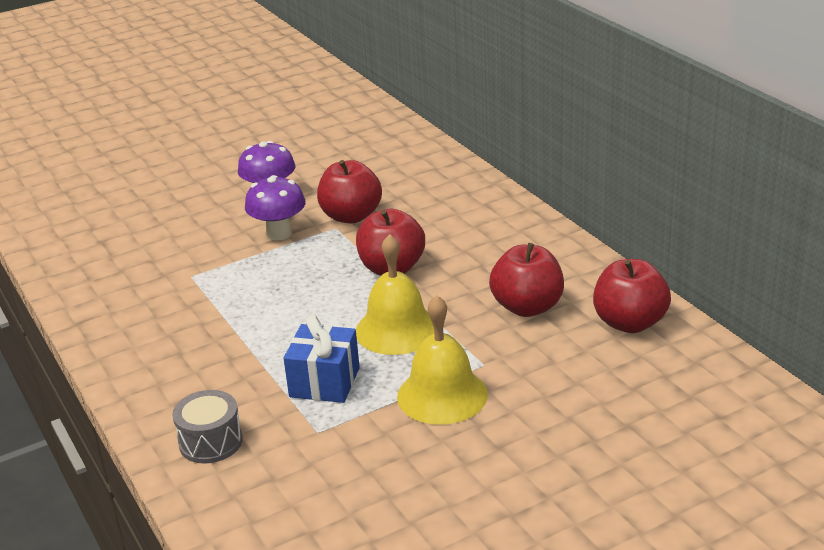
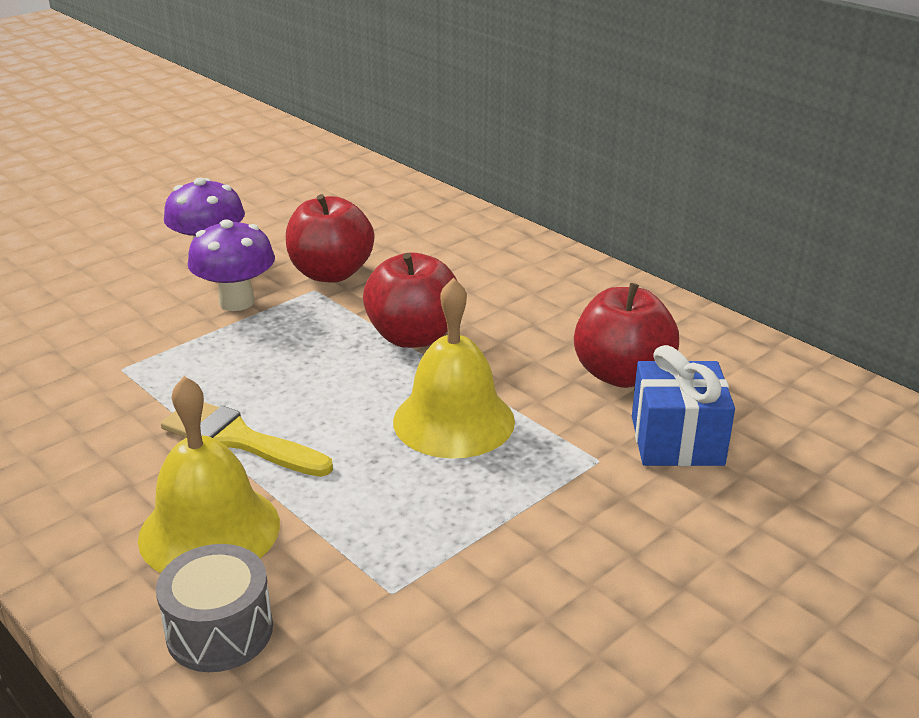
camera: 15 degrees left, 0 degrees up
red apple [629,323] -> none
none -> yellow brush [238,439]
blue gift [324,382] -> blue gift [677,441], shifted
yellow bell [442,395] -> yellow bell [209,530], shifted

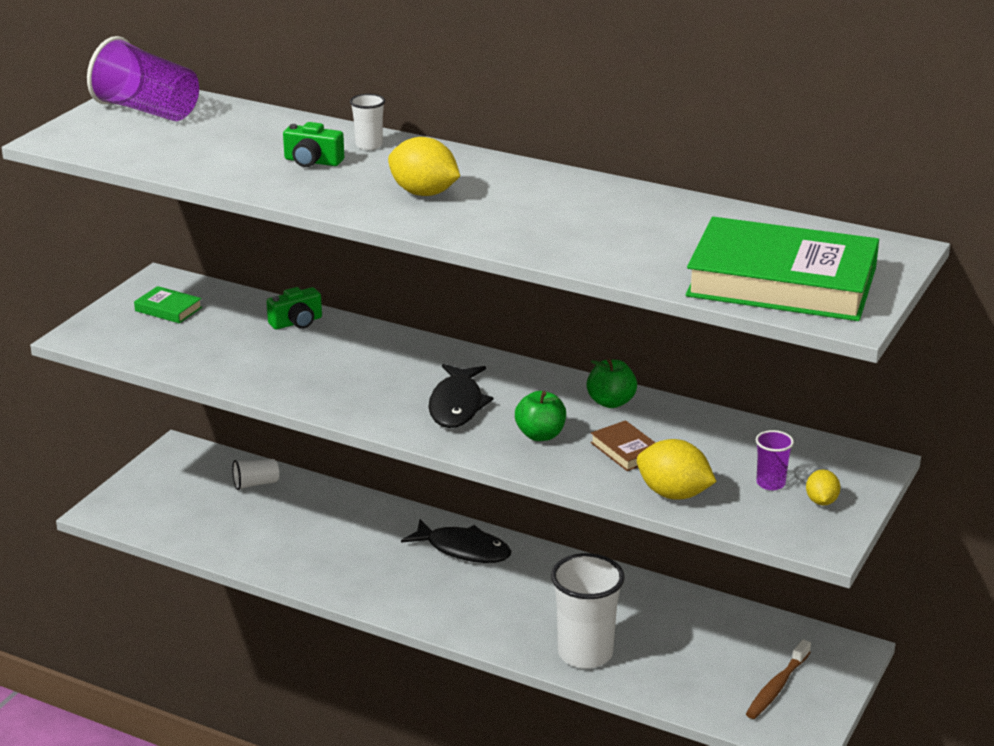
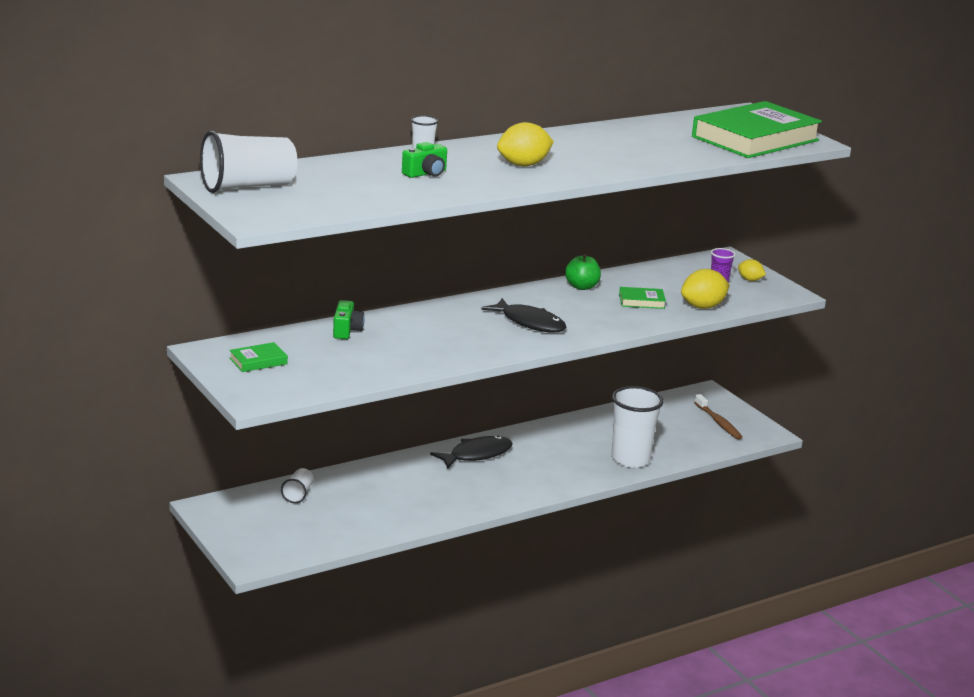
camera: 60 degrees left, 5 degrees down
green apple [540,435] -> none
purple cup [147,110] -> white cup [248,187]
brown book [626,450] -> green book [641,301]

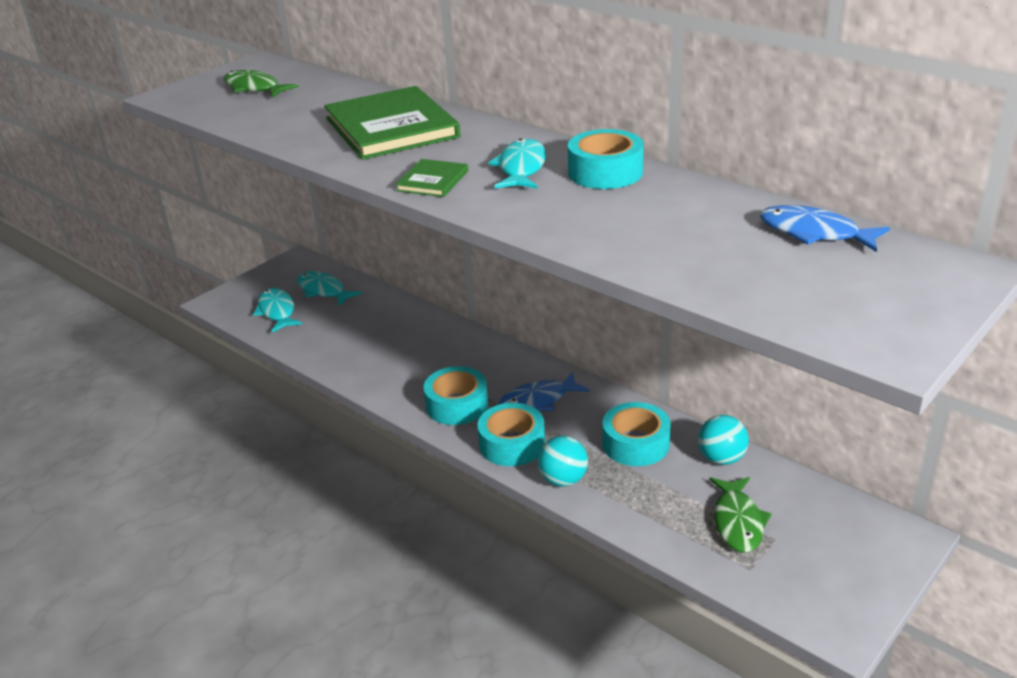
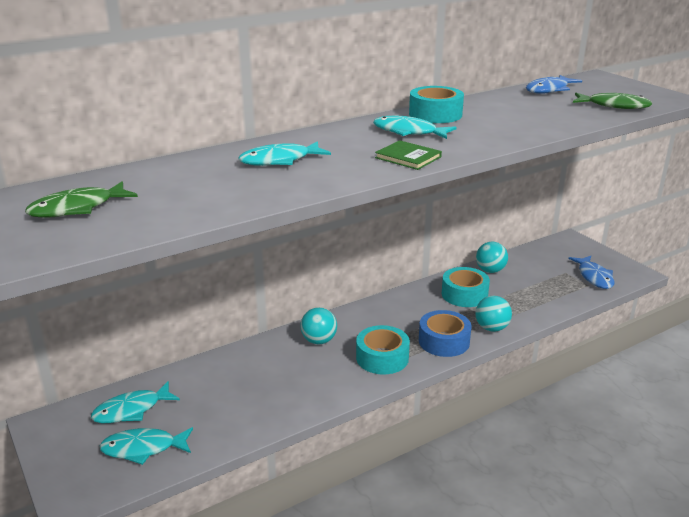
camera: 75 degrees left, 5 degrees down
none -> turquoise ball [319,340]
blue fish [538,400] -> blue fish [594,277], shifted
green fish [738,522] -> green fish [614,106], shifted
green book [391,128] -> turquoise fish [280,160]
turquoise tape [512,444] -> blue tape [444,341]

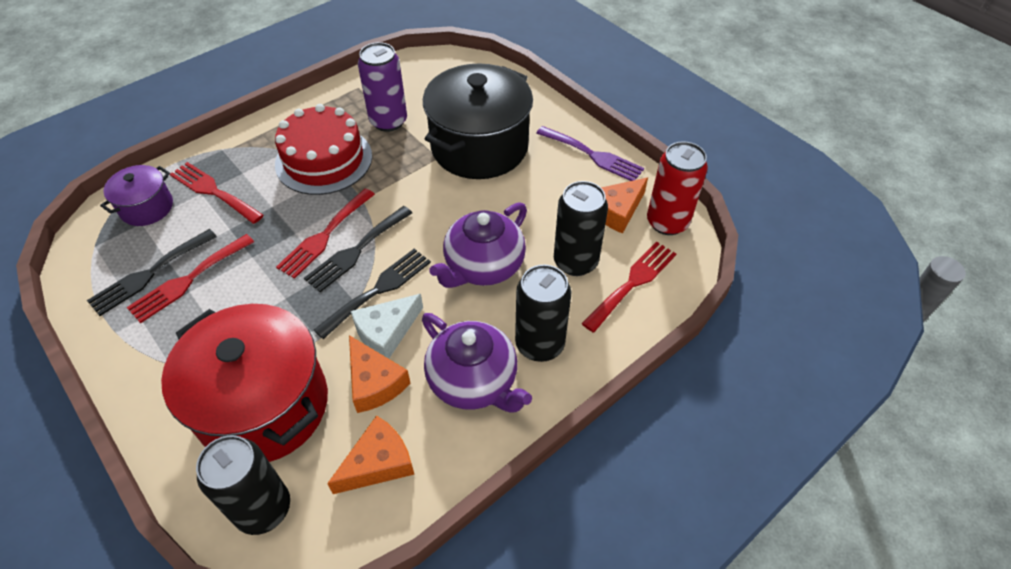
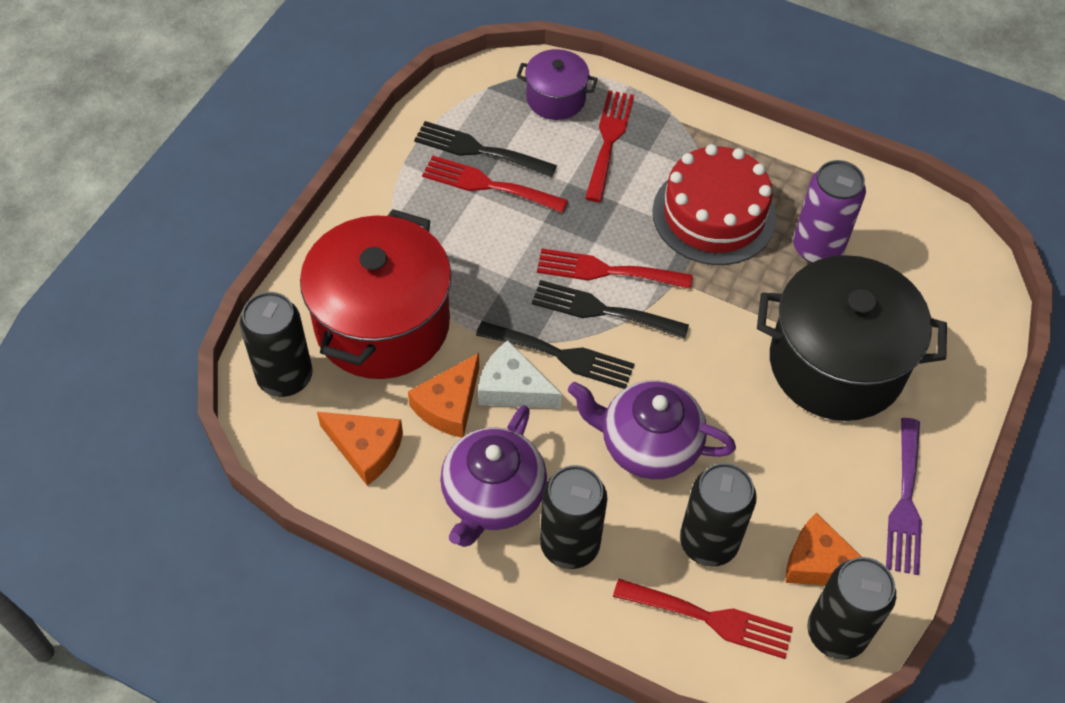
camera: 65 degrees right, 5 degrees up
red can [667,222] -> black can [836,633]

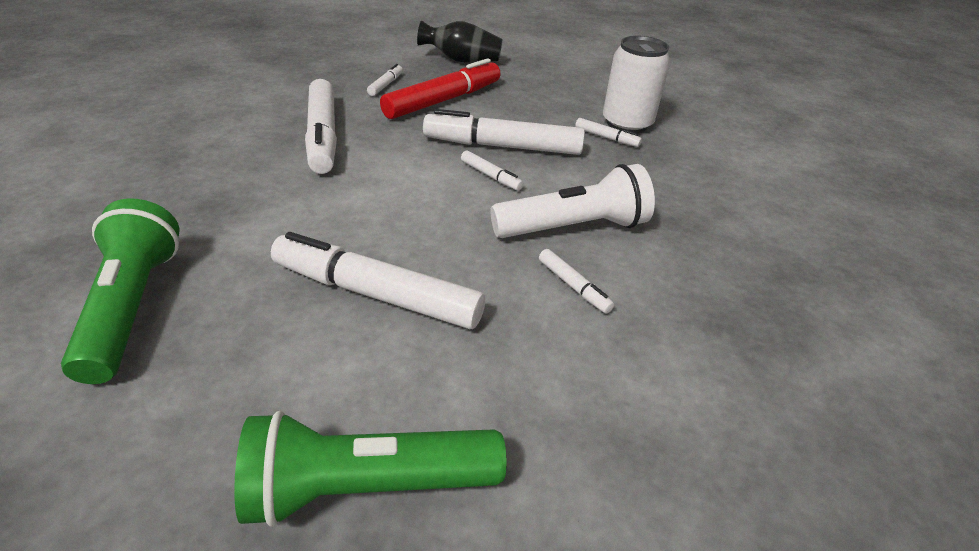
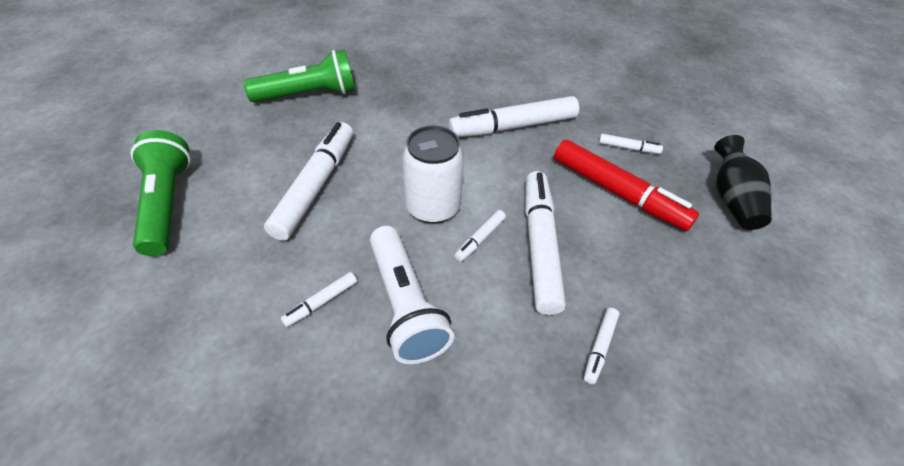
camera: 85 degrees right, 10 degrees up
white can [627,124] -> white can [433,207], shifted

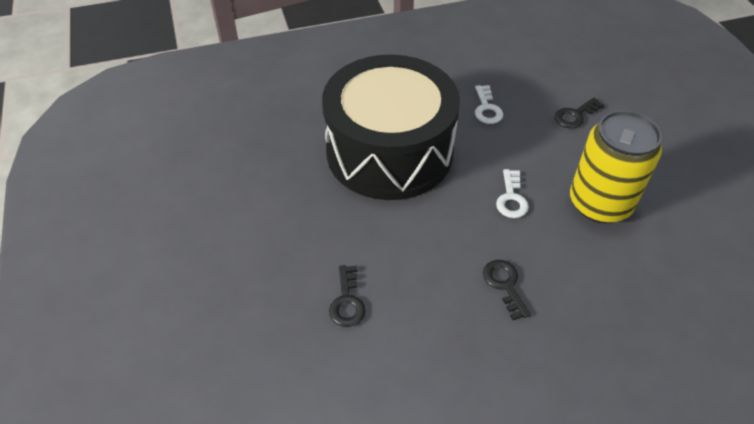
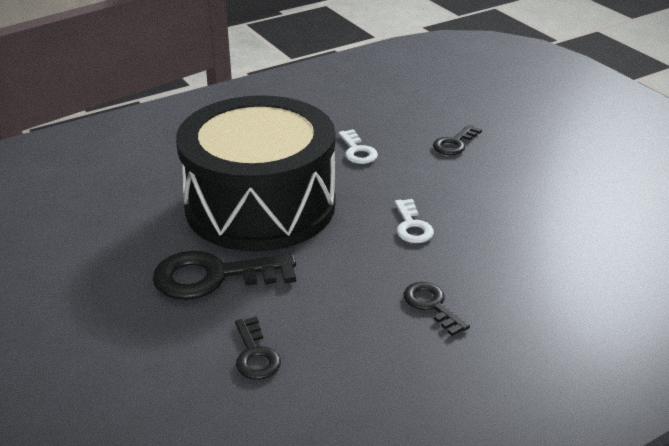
camera: 15 degrees left, 15 degrees down
yellow can [600,203] -> none
none -> black key [214,277]

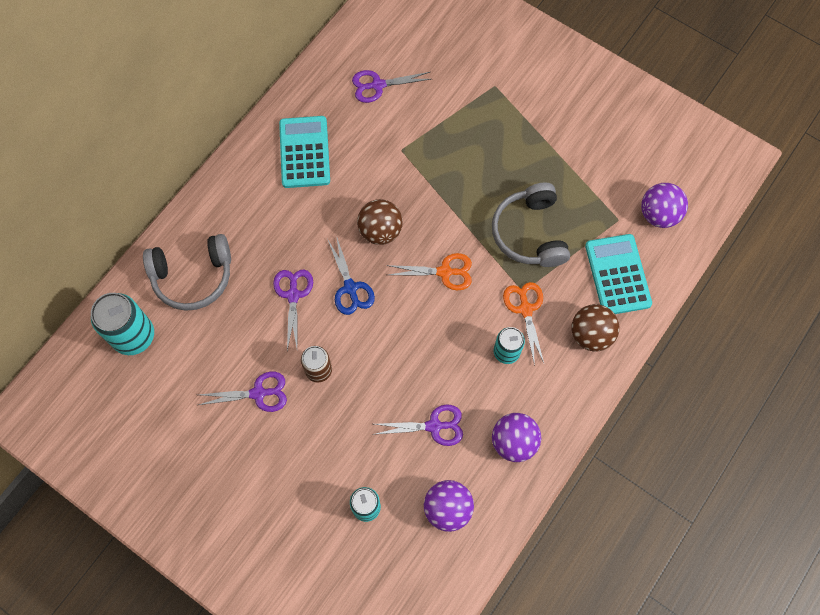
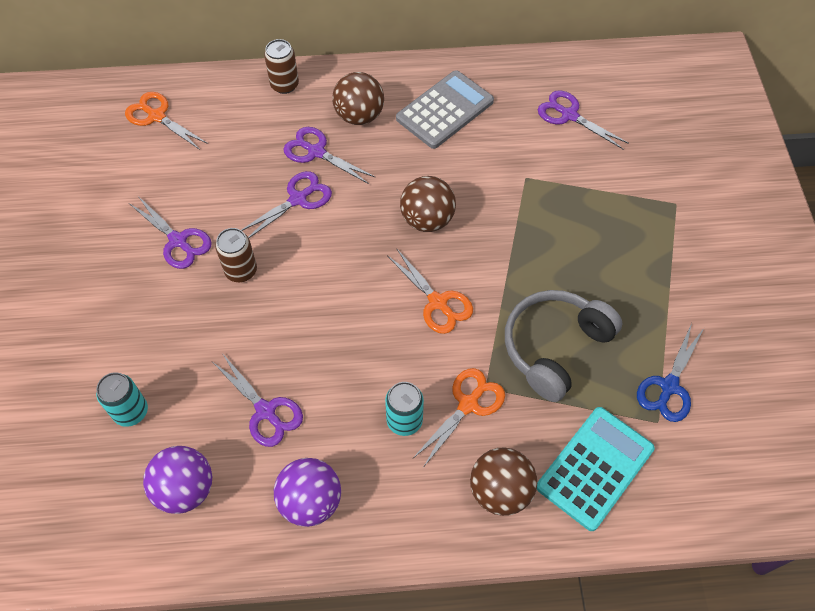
camera: 50 degrees right, 10 degrees down
grey headphones [193,277] -> none
purple ball [658,214] -> none
none -> brown can [284,85]
none -> purple scissors [316,152]
none -> brown ball [359,116]
blue scissors [350,288] -> blue scissors [669,386], shifted
turquoise can [134,336] -> orange scissors [157,116]
turquoise calculator [305,152] -> grey calculator [445,110]

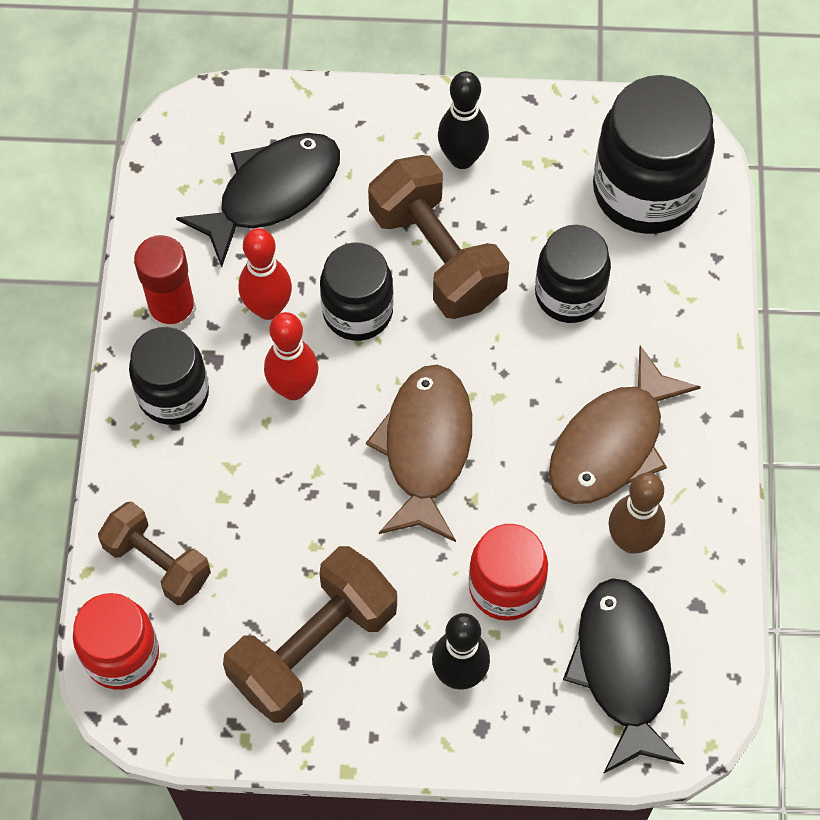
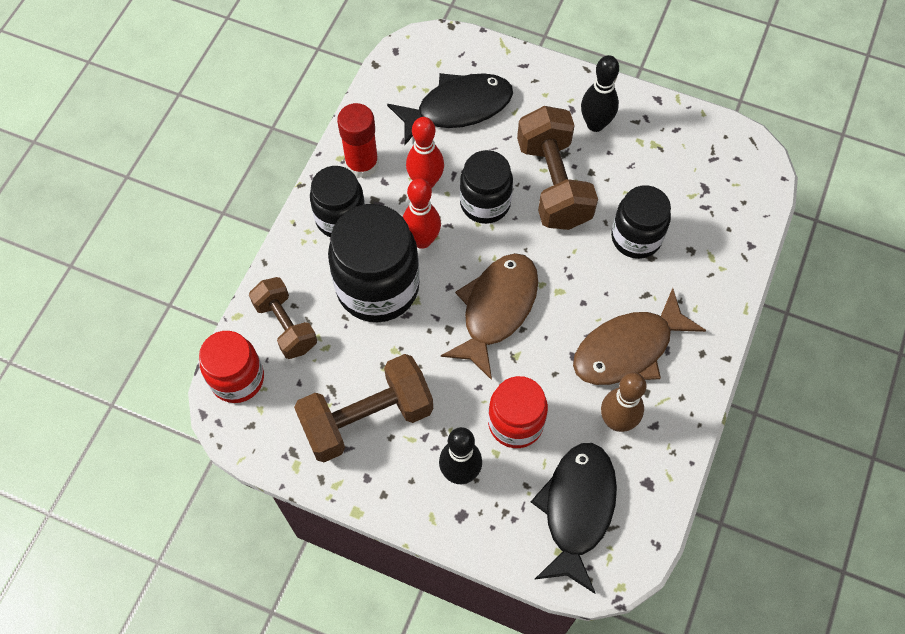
camera: 20 degrees right, 0 degrees up
black jar [646,191] -> black jar [377,287], shifted

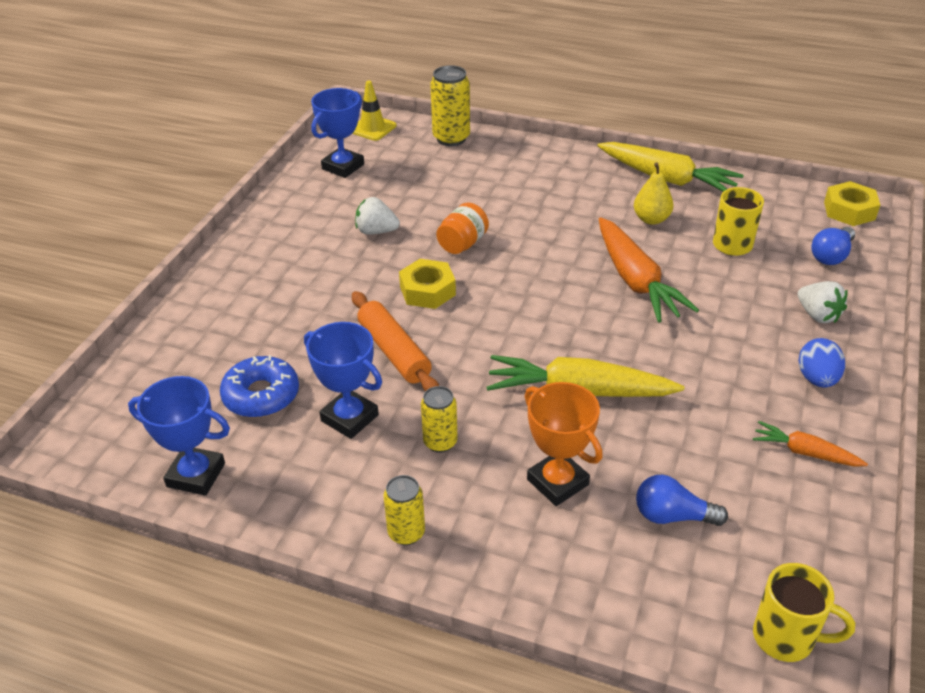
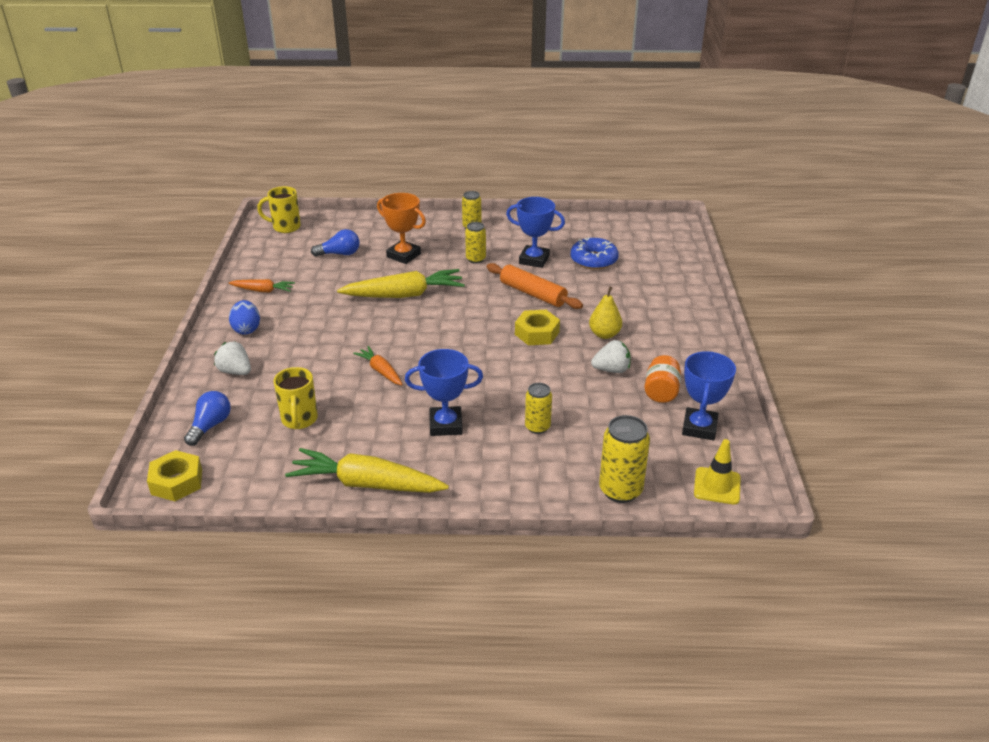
camera: 160 degrees right, 5 degrees down
none -> yellow can [537,427]
blue trophy [196,475] -> blue trophy [445,425], shifted
orange jar [462,244] -> orange jar [661,392], shifted
yellow pear [651,219] -> yellow pear [604,334], shifted
orange carrot [635,280] -> orange carrot [381,371], x0.53

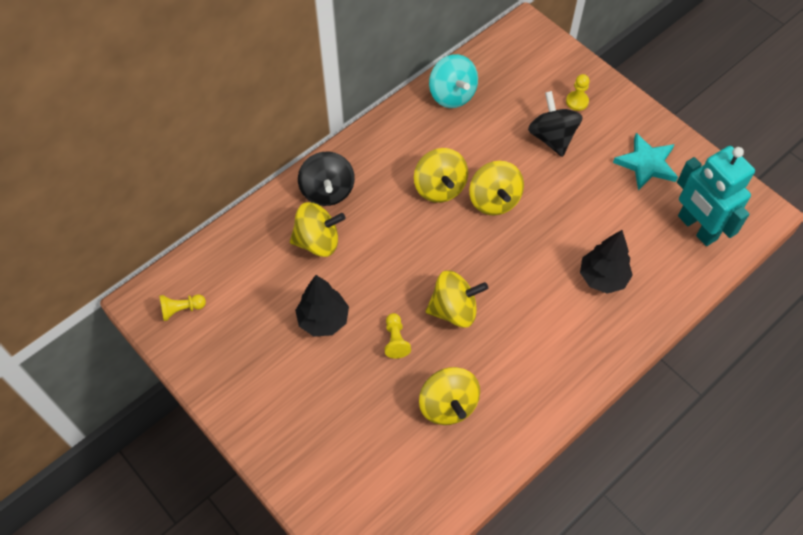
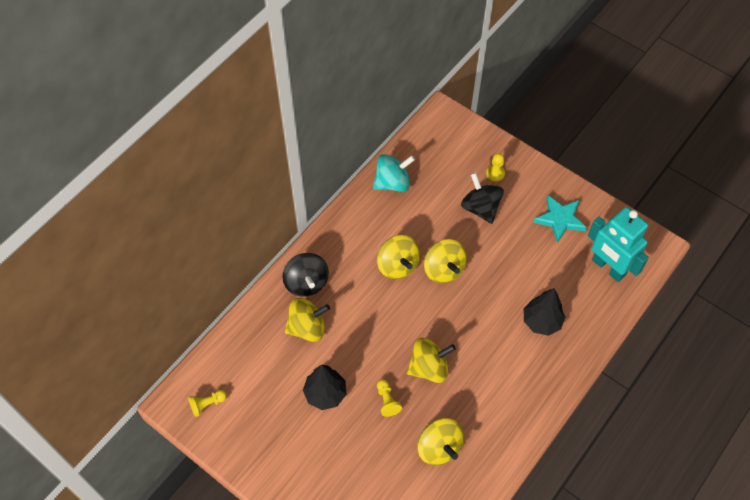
camera: 10 degrees left, 0 degrees up
turquoise spinning top [452,95] -> turquoise spinning top [392,183], 75 degrees counterclockwise

